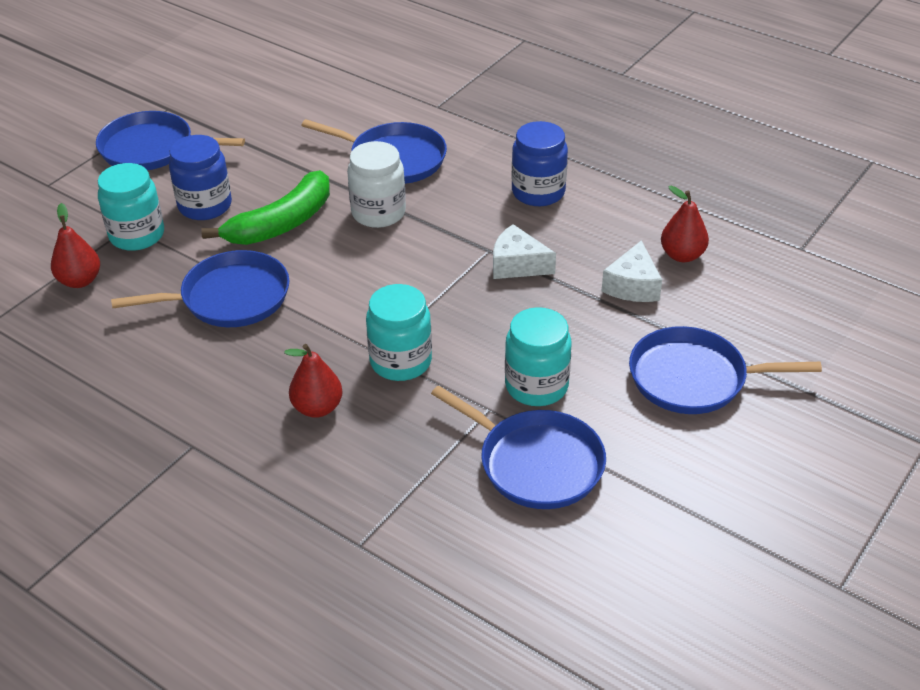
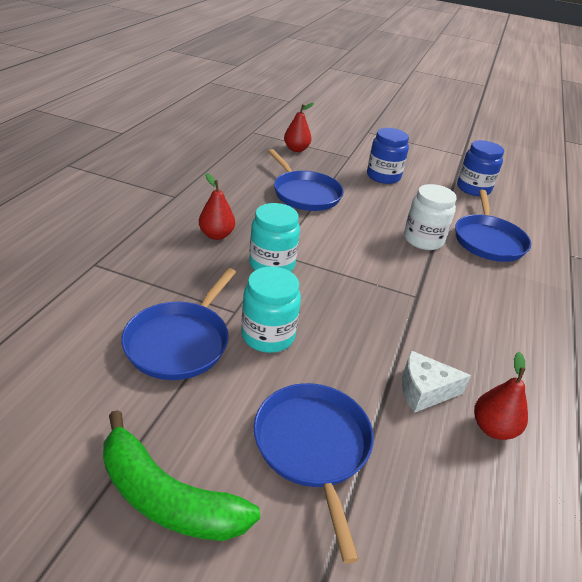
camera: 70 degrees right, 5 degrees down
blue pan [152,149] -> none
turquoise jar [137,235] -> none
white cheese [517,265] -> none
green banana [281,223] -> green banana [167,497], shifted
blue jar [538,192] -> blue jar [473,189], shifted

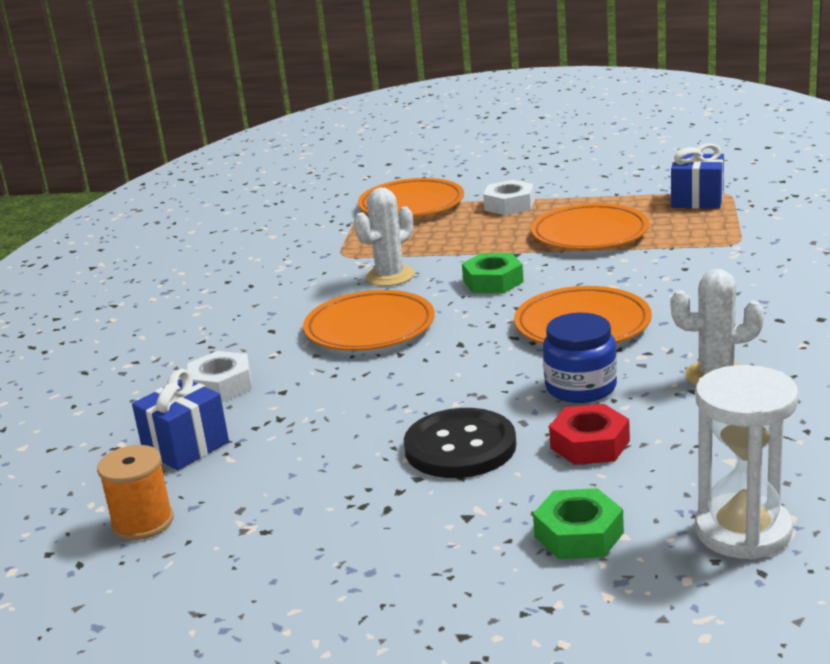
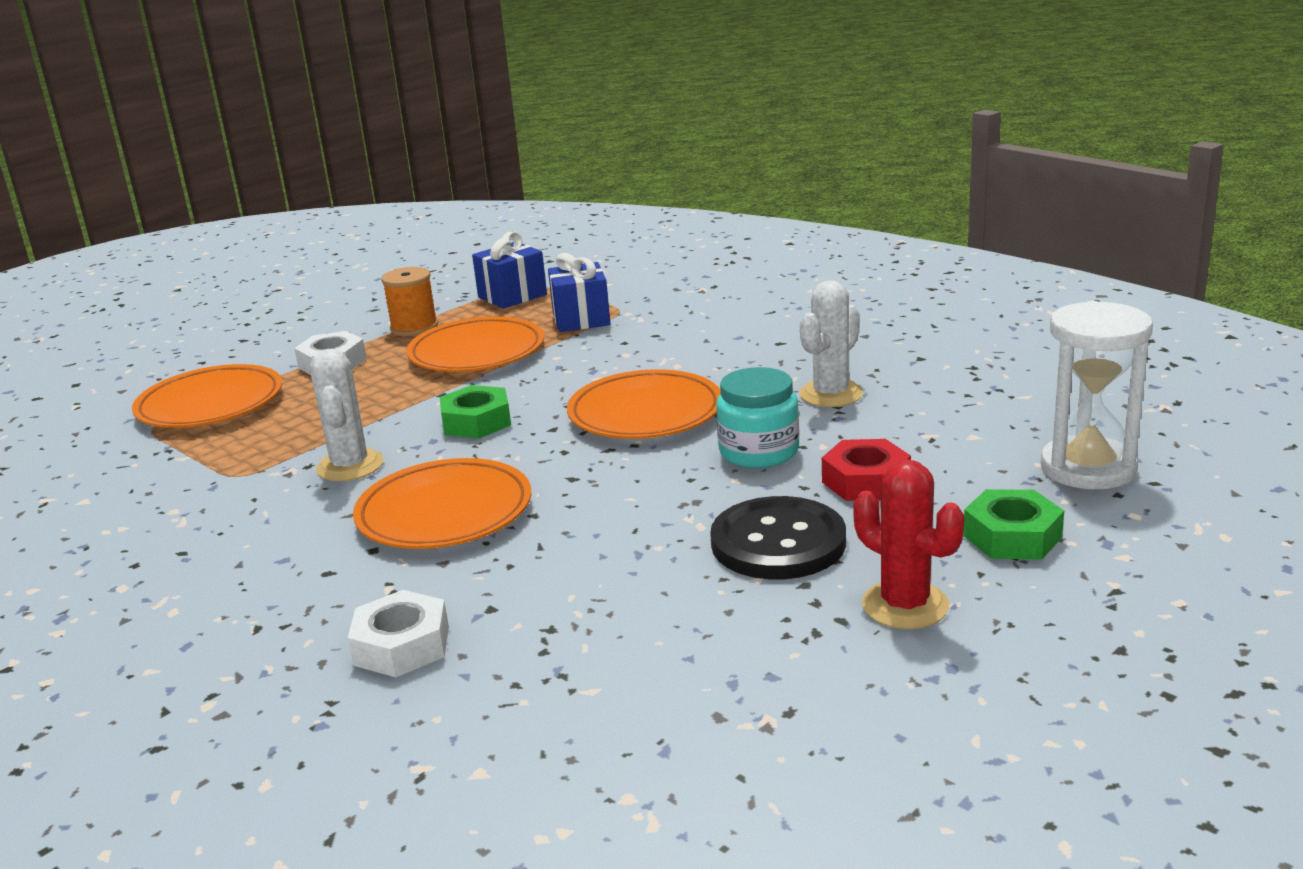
camera: 55 degrees left, 0 degrees up
none -> red cactus [905,605]
orange spool [143,522] -> orange spool [414,327], shifted
blue gift [186,447] -> blue gift [581,319], shifted
blue jar [580,387] -> turquoise jar [759,452]

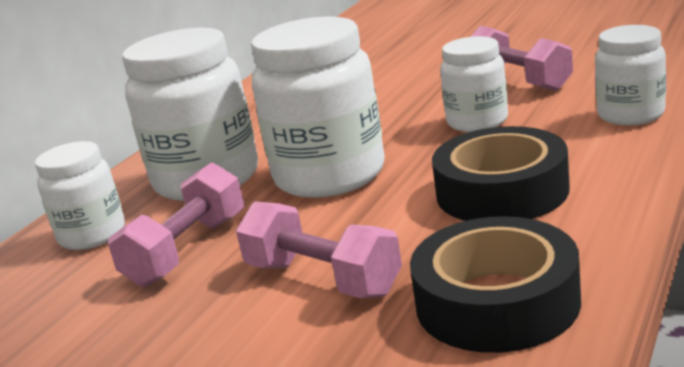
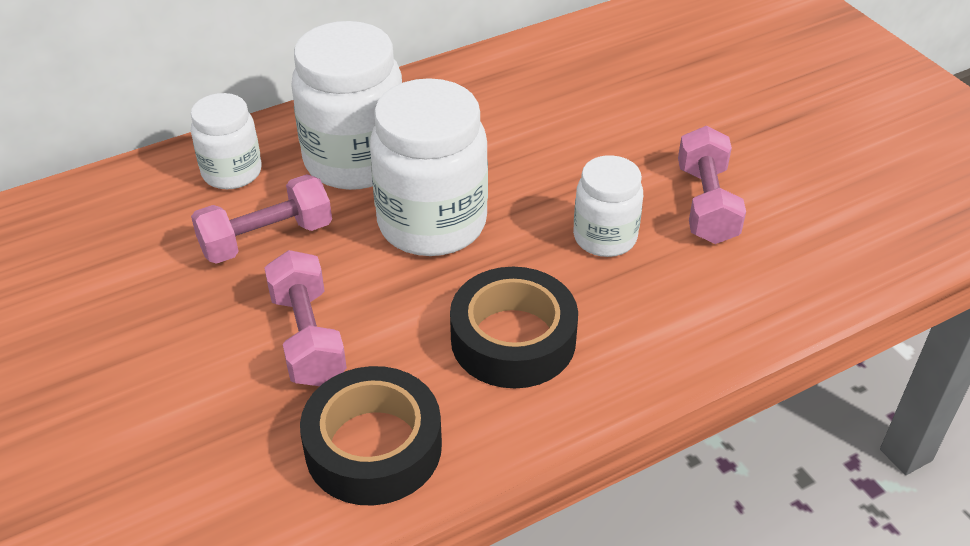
camera: 30 degrees right, 20 degrees up
white jar [630,115] -> none

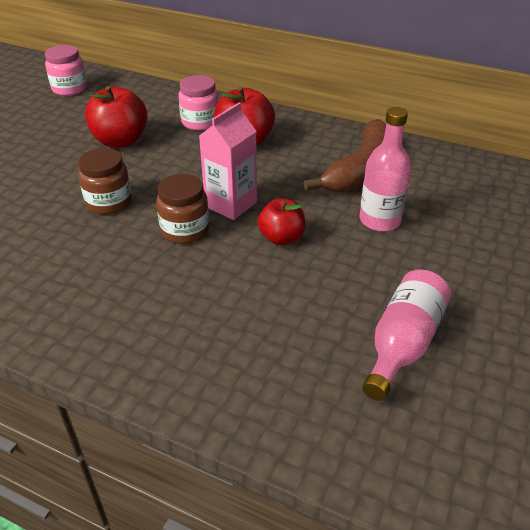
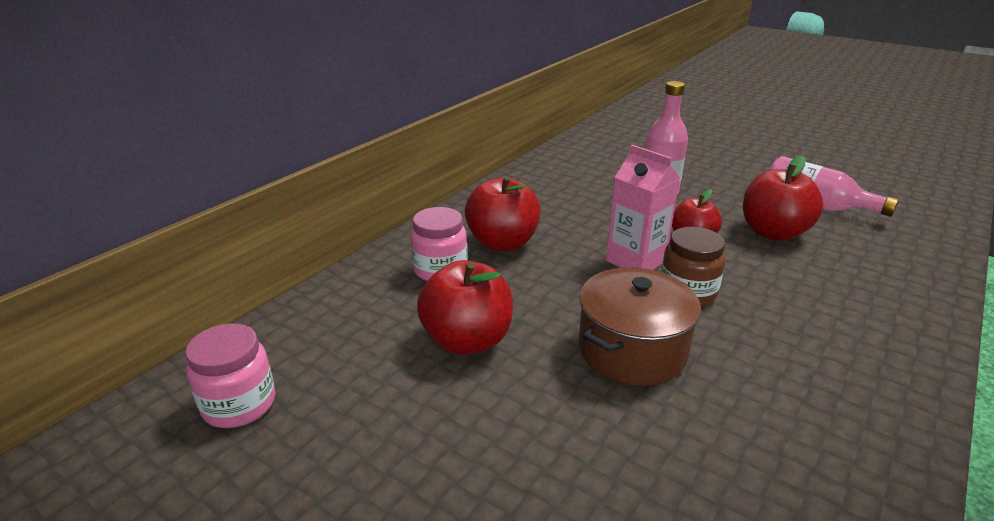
camera: 80 degrees left, 10 degrees down
brown banana [360,170] -> none
none -> red apple [773,232]
brown jar [109,202] -> brown pot [632,350]

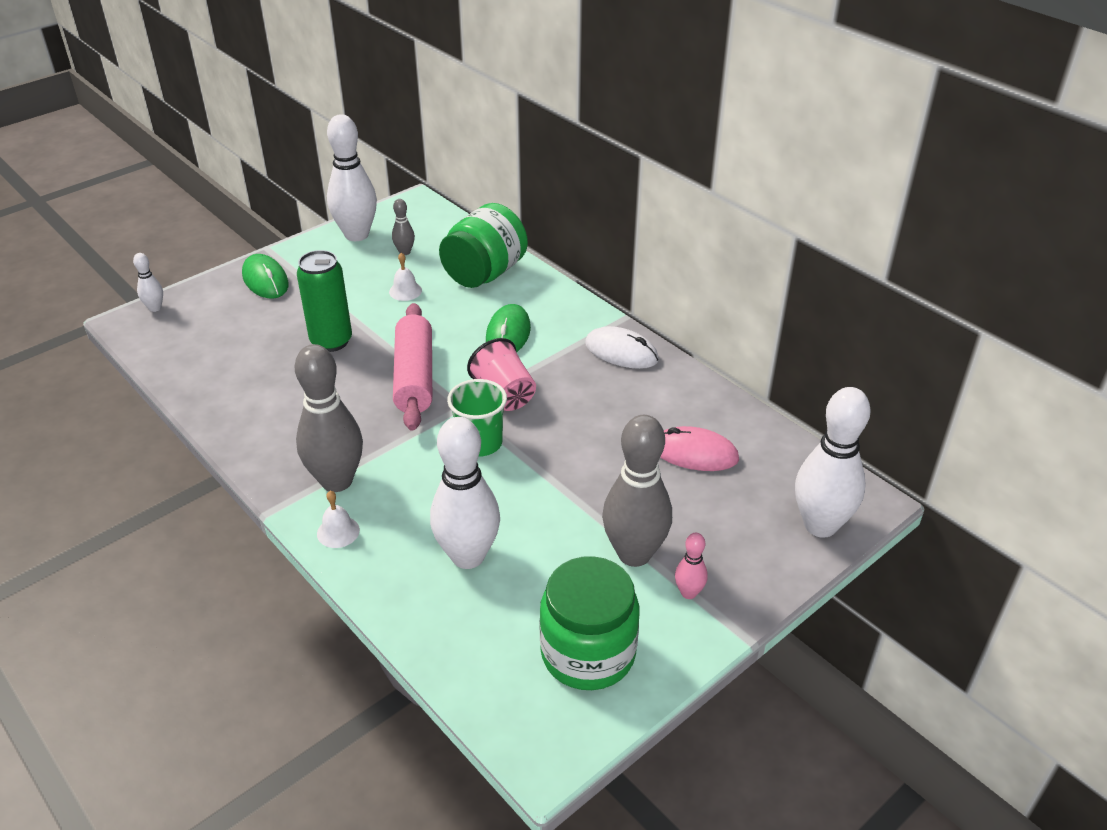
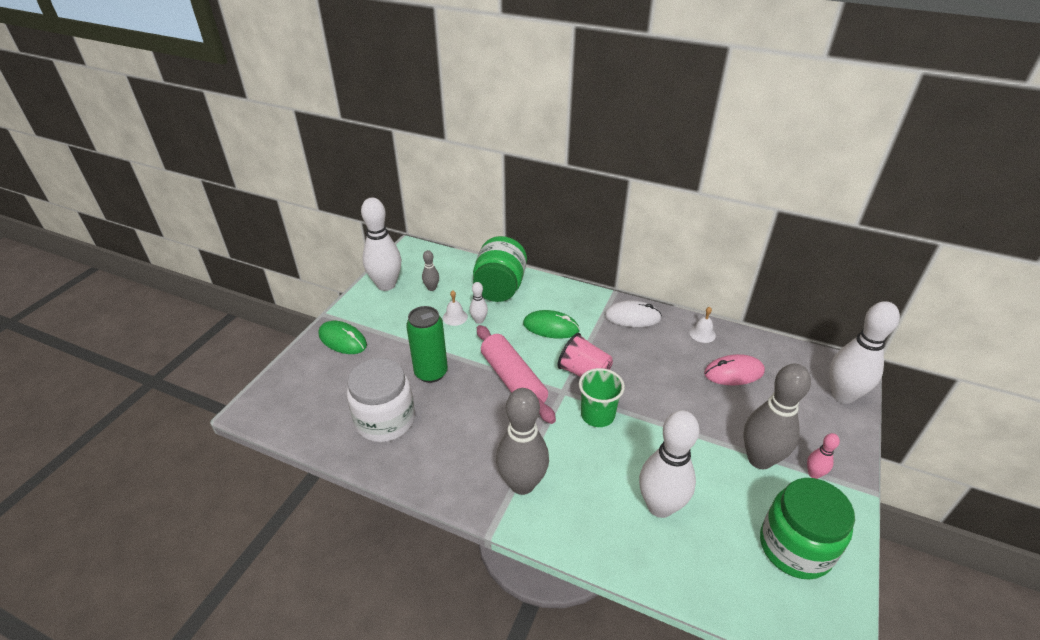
camera: 25 degrees left, 0 degrees up
none -> white jar [385,420]
white bowling pin [155,308] -> white bowling pin [479,320], shifted
white bell [338,532] -> white bell [702,333], shifted
green mouse [508,334] -> green mouse [551,327], 60 degrees counterclockwise

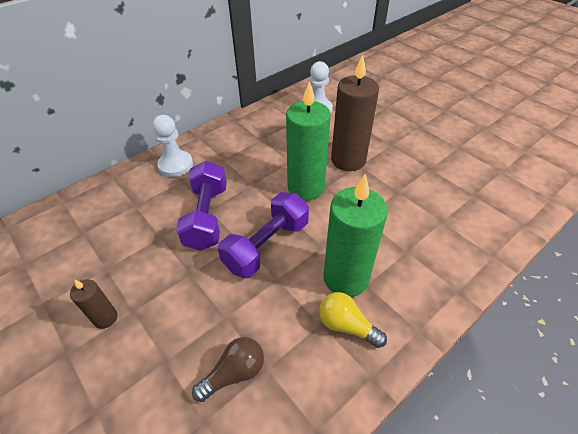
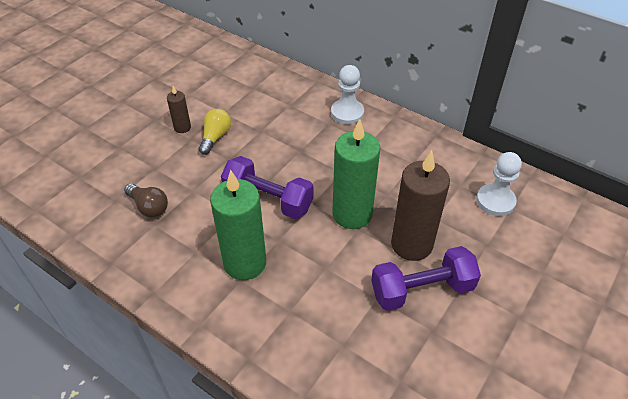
camera: 75 degrees right, 0 degrees up
purple dumbbell [207,217] -> purple dumbbell [421,289], shifted
yellow light bulb [347,325] -> yellow light bulb [215,137], shifted

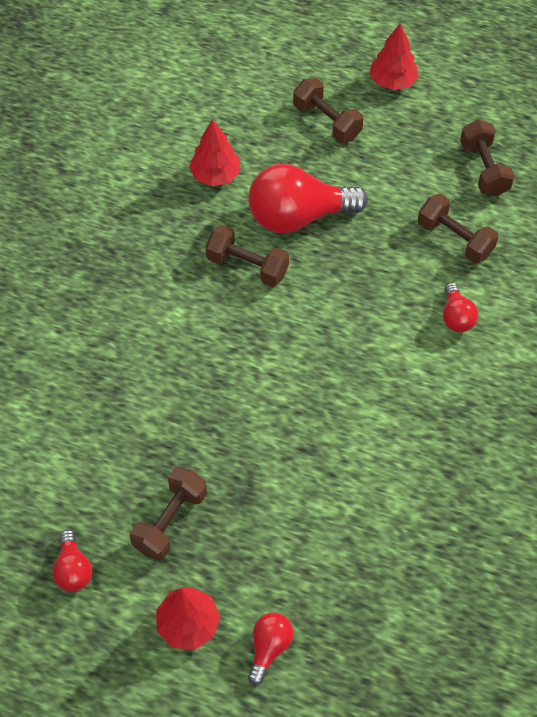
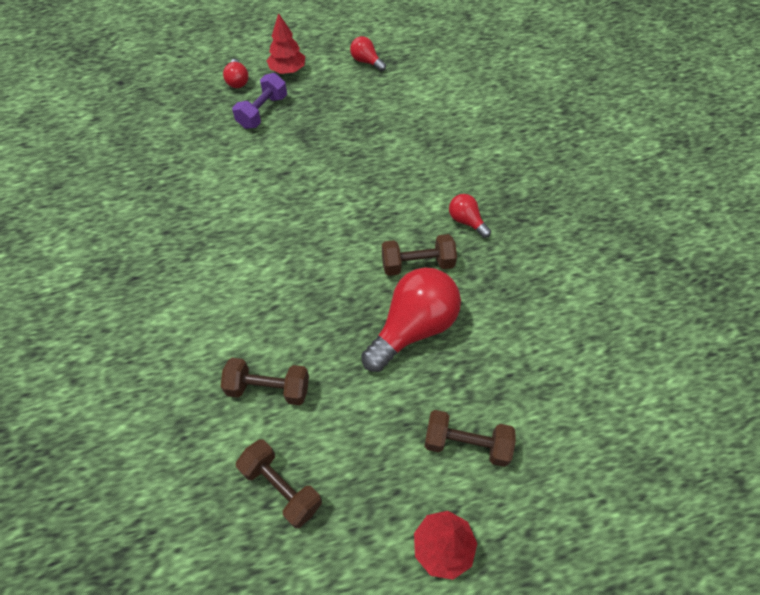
camera: 145 degrees right, 0 degrees up
brown dumbbell [170,521] -> none
red tree [215,175] -> none
none -> purple dumbbell [262,112]
red light bulb [456,317] -> red light bulb [466,221], shifted

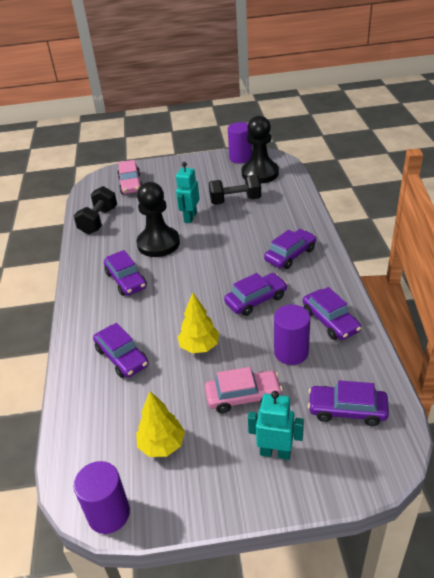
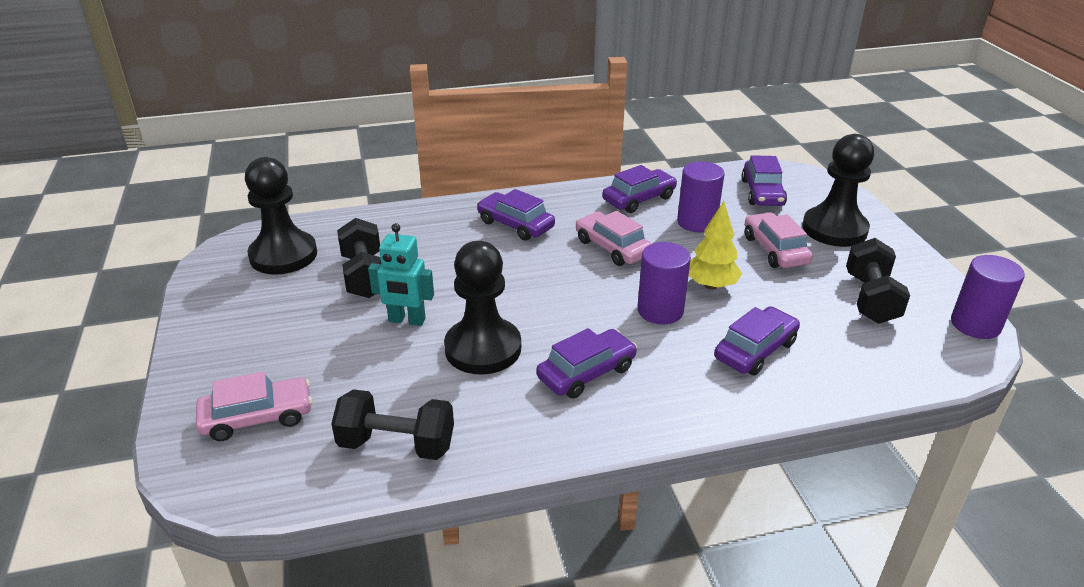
camera: 100 degrees left, 5 degrees down
purple cylinder [240,158] -> purple cylinder [660,310], shifted
yellow tree [162,445] -> black dumbbell [870,299]
turquoise robot [275,452] -> black pawn [834,229]
purple car [256,300] -> pink car [612,247]

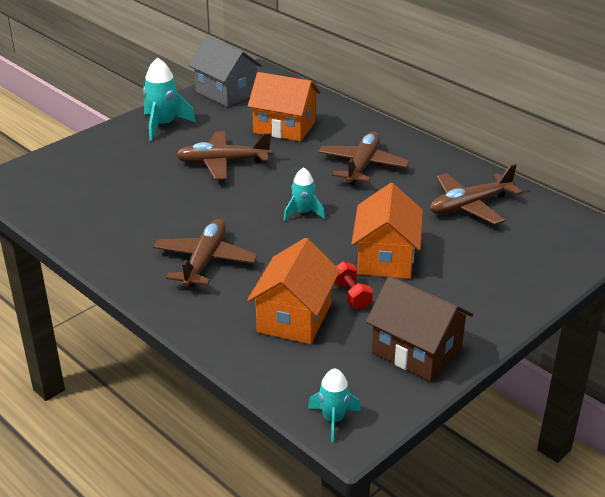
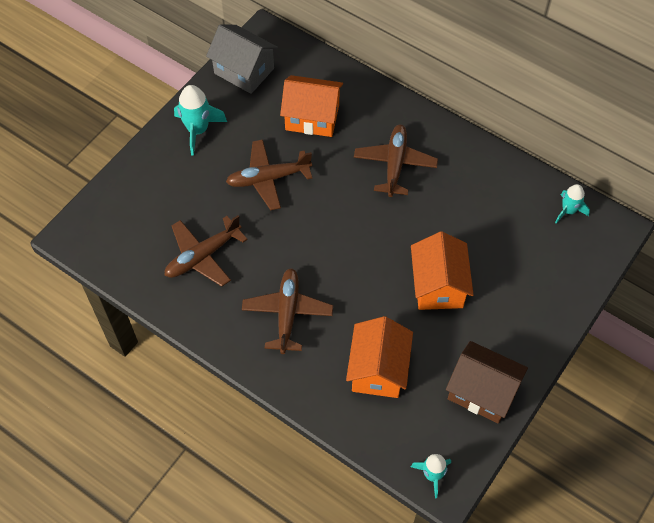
camera: 10 degrees left, 25 degrees up
red dumbbell [351,296] -> none
turquoise rocket [303,213] -> turquoise rocket [568,211], shifted
brown plane [470,206] -> brown plane [203,256], shifted

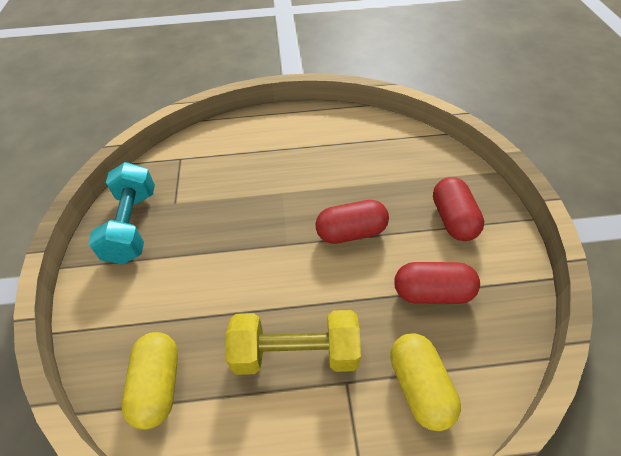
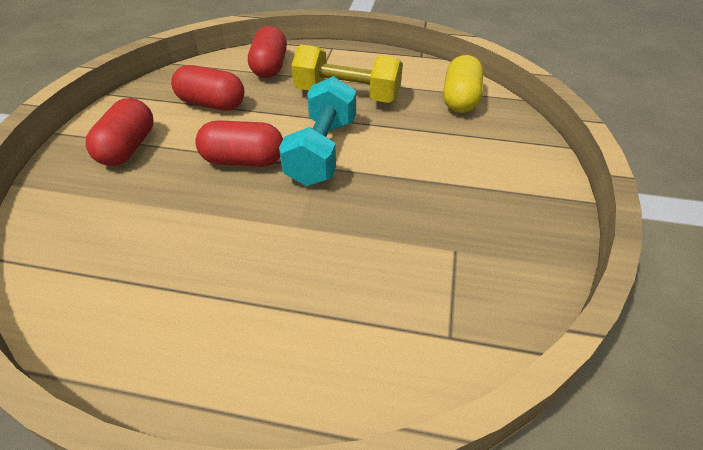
camera: 165 degrees left, 5 degrees down
turquoise dumbbell [132,226] -> turquoise dumbbell [322,151], shifted
yellow capsule [419,387] -> red capsule [269,67]

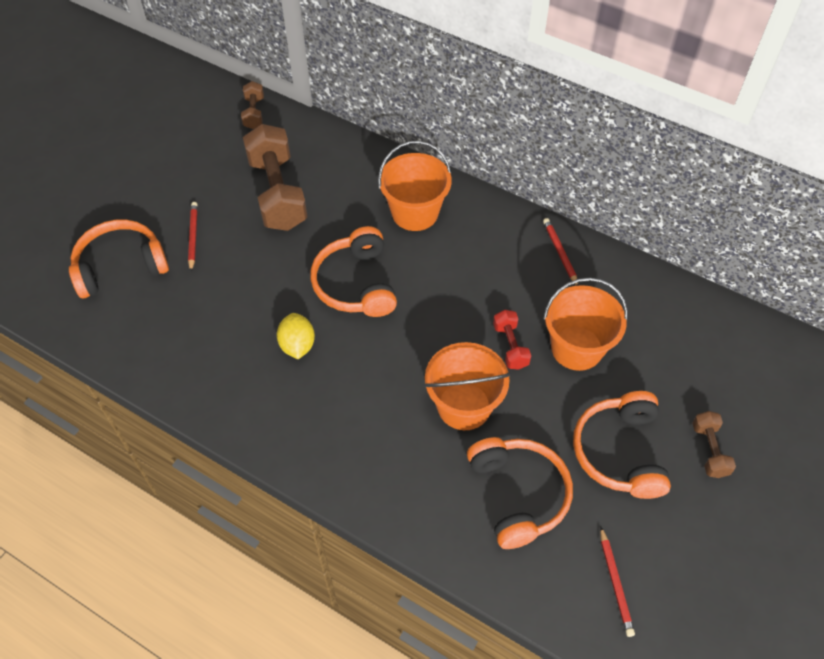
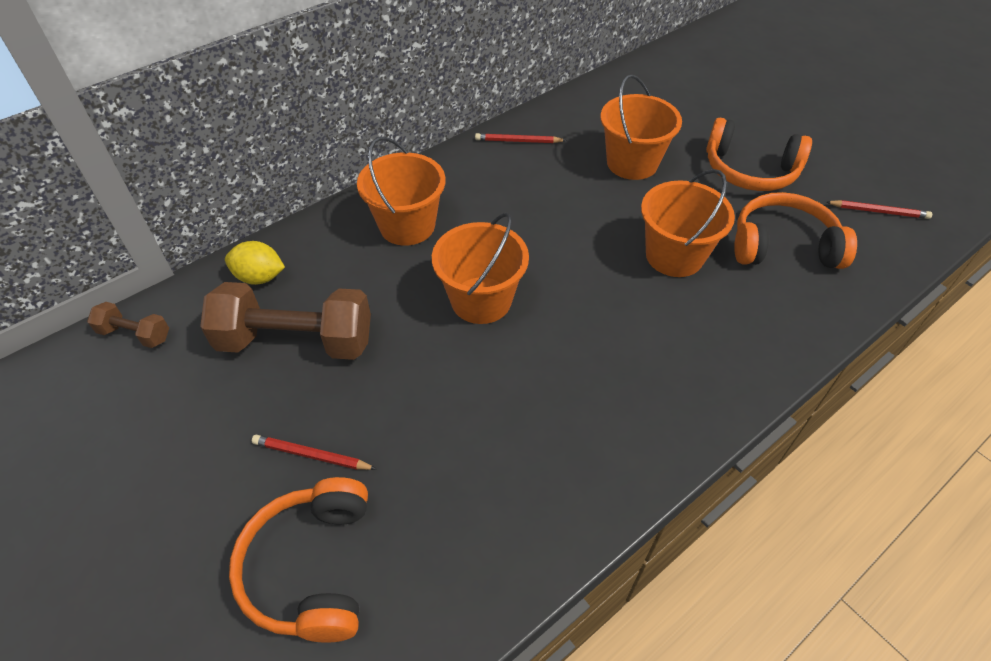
camera: 70 degrees left, 5 degrees down
red dumbbell [510,346] -> none
brown dumbbell [709,450] -> none
yellow lemon [297,345] -> yellow lemon [260,277], shifted
orange headphones [356,284] -> orange bucket [481,300]

